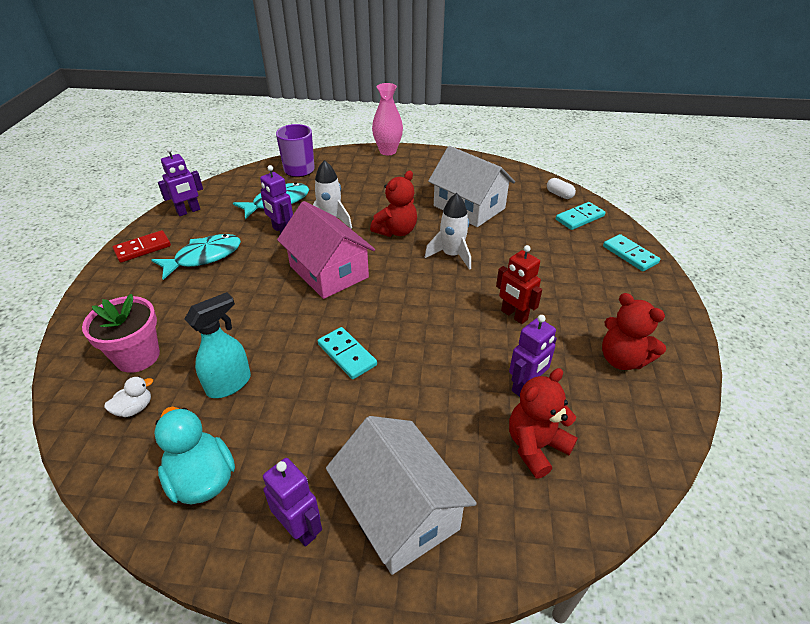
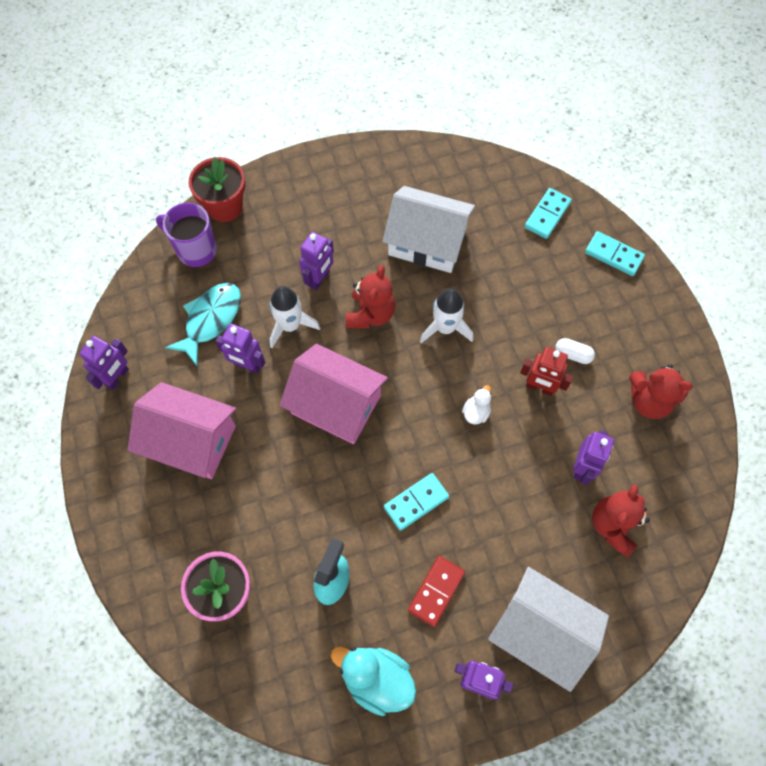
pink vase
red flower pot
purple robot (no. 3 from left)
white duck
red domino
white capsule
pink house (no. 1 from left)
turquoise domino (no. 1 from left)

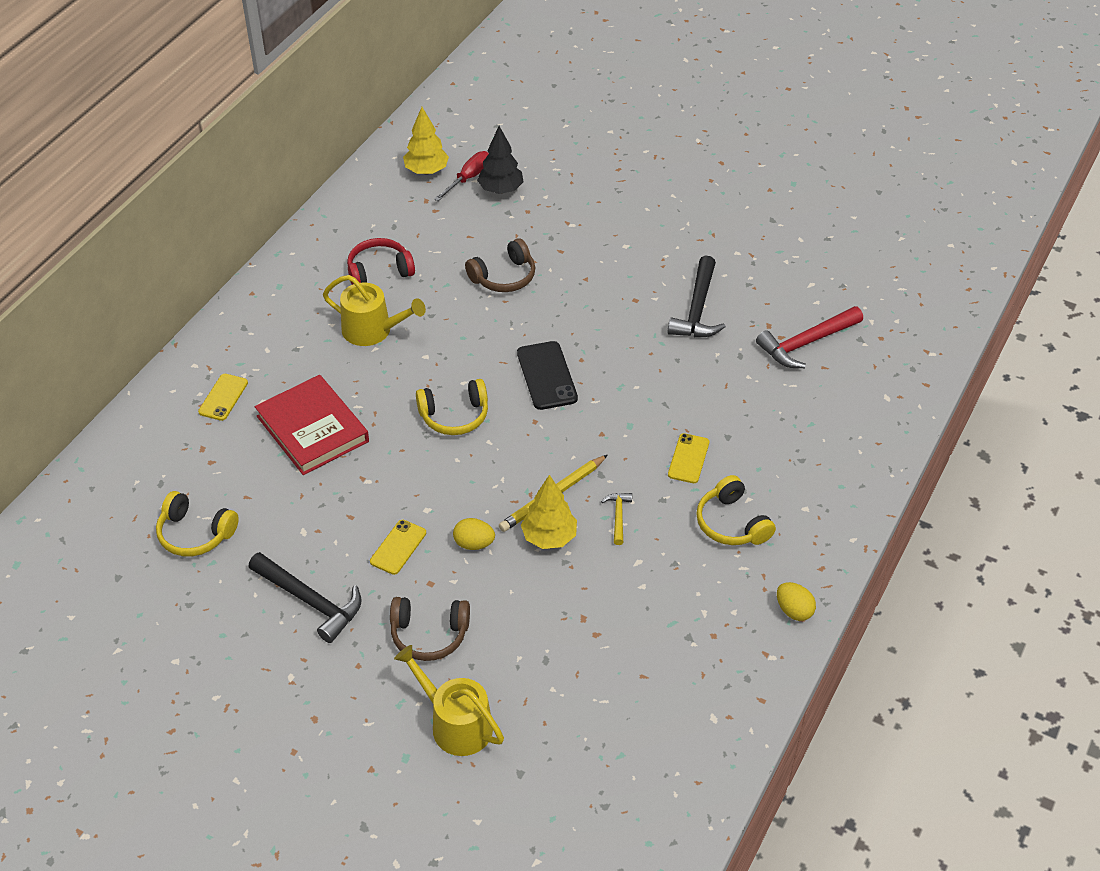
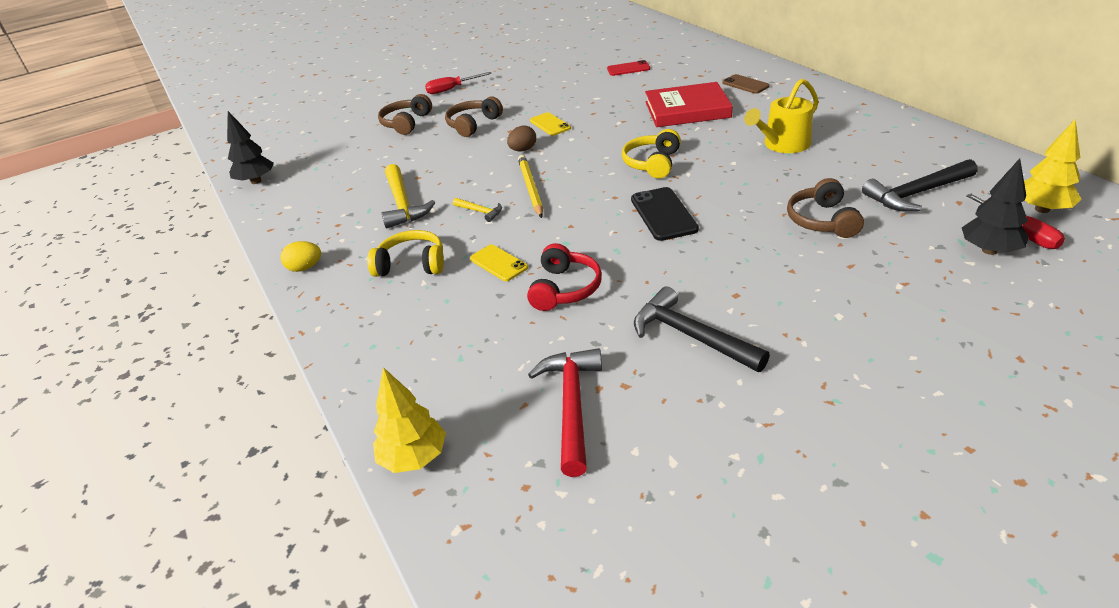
black tree (no. 1 from left)
yellow hammer (no. 1 from left)
red screwdriver (no. 1 from left)
black hammer (no. 2 from left)
red headphones
yellow tree (no. 1 from left)
red phone
brown headphones (no. 1 from left)
brown phone
brown egg
black phone

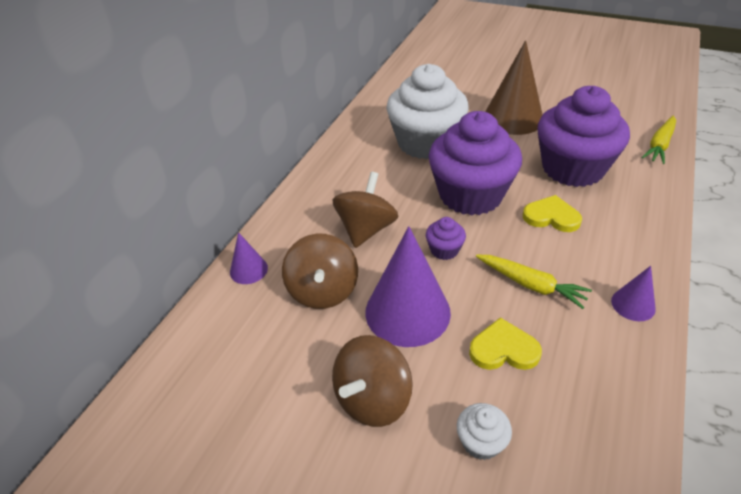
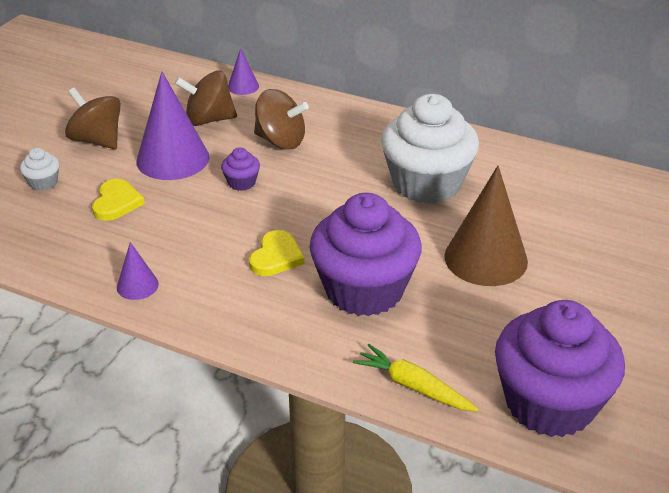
yellow carrot (no. 1 from left in the first image)
purple cupcake (no. 3 from left)

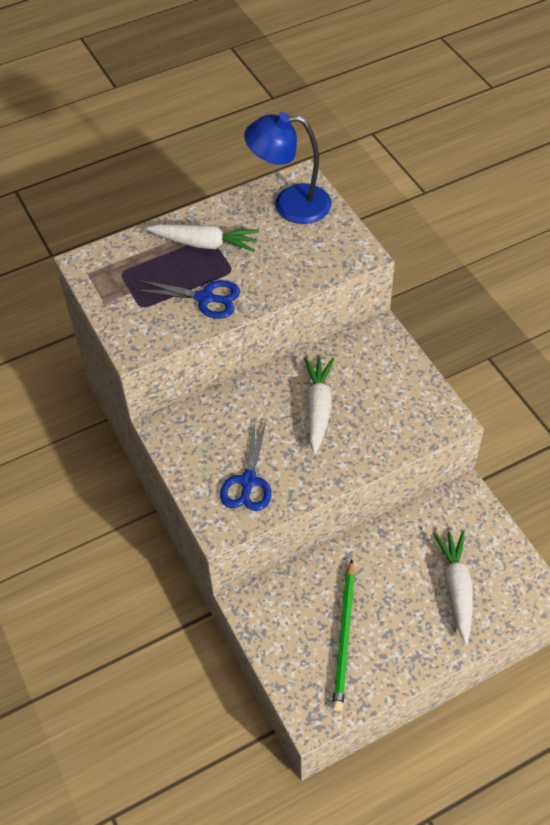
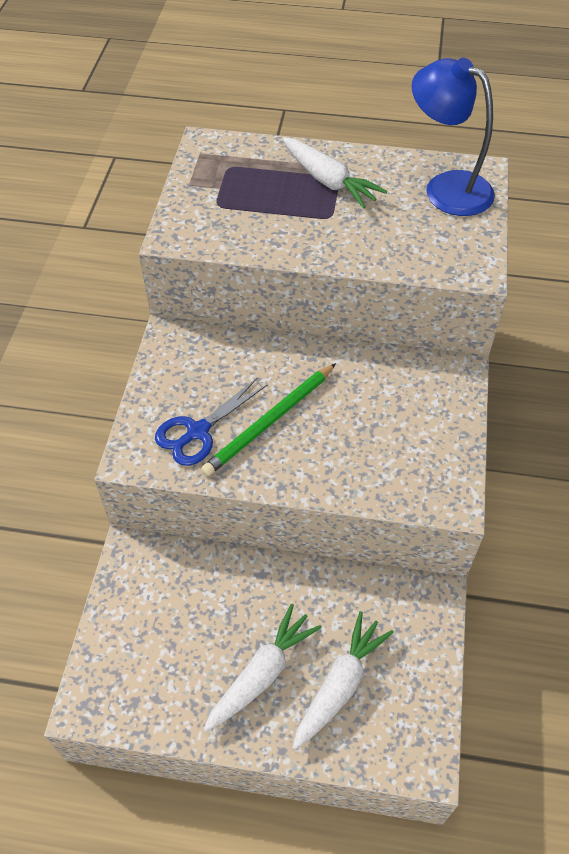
blue scissors (no. 1 from left in the first image)
white carrot (no. 1 from left)
green pencil

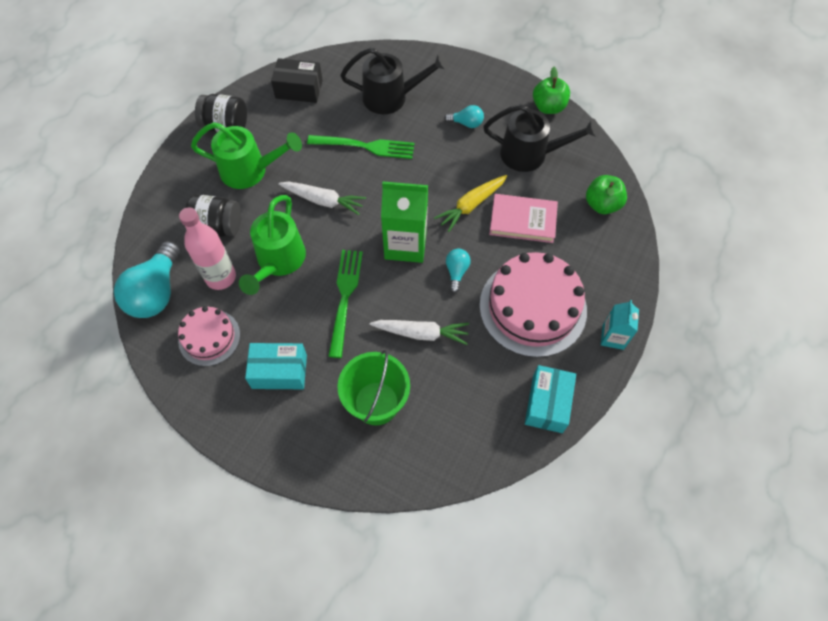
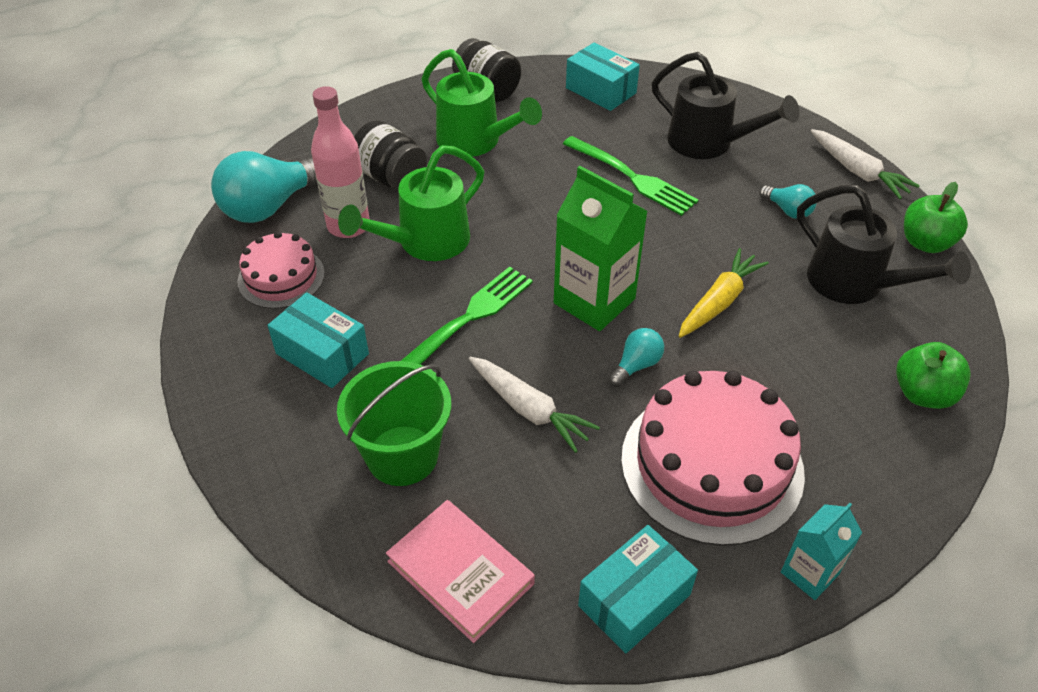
white carrot (no. 2 from left)
pink book
turquoise box (no. 2 from left)
yellow carrot

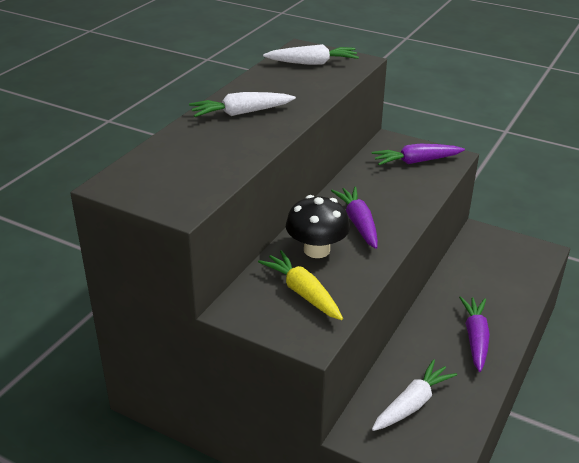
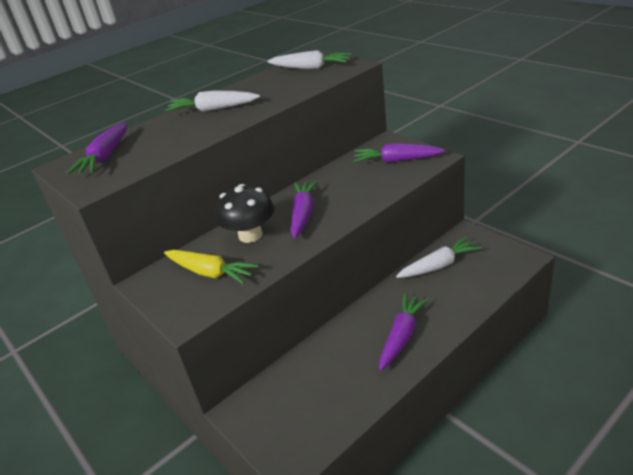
purple carrot (no. 1 from left)
white carrot (no. 3 from left)
yellow carrot

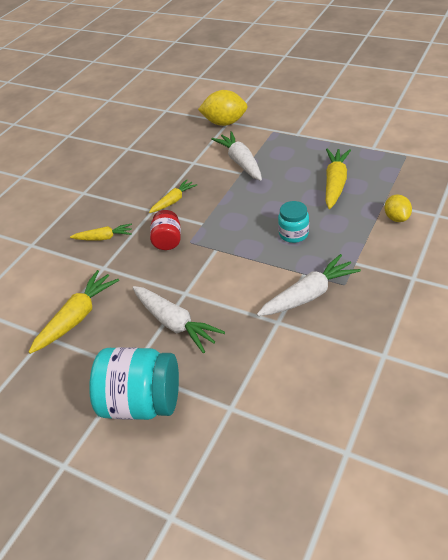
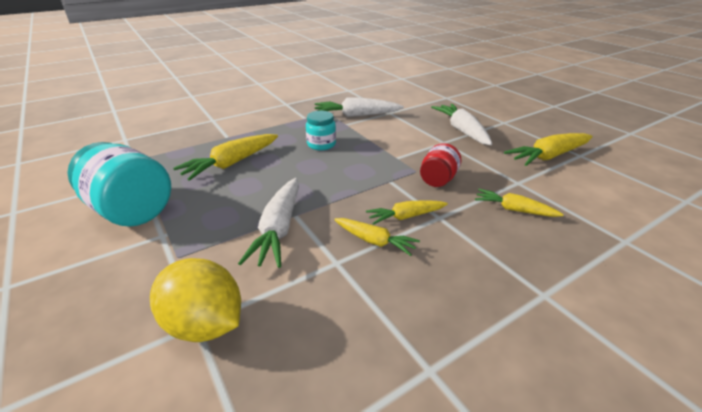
yellow lemon (no. 2 from left in the first image)
yellow carrot (no. 2 from left)
turquoise jar (no. 1 from left)

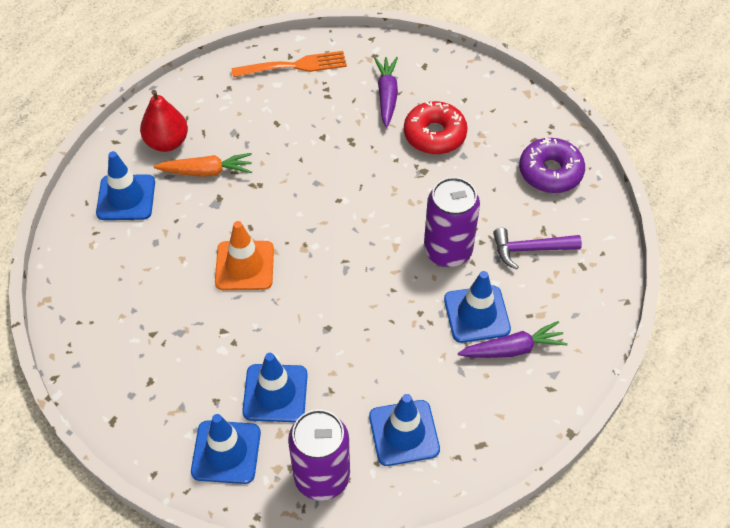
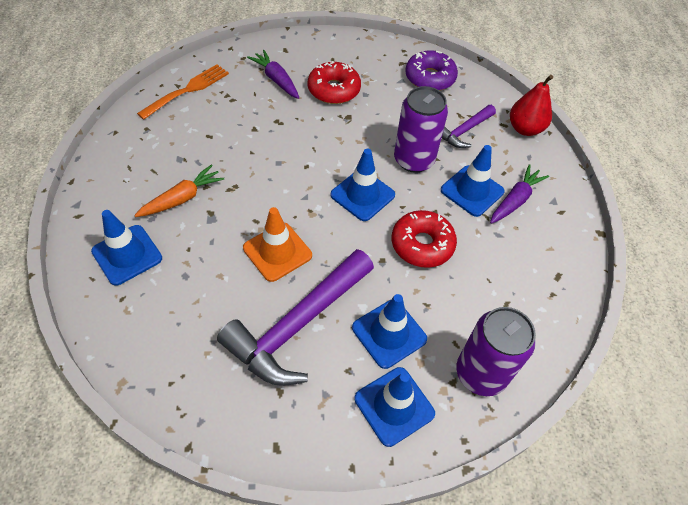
purple hammer (no. 1 from left)
red donut (no. 2 from left)
red pear
blue traffic cone (no. 2 from left)

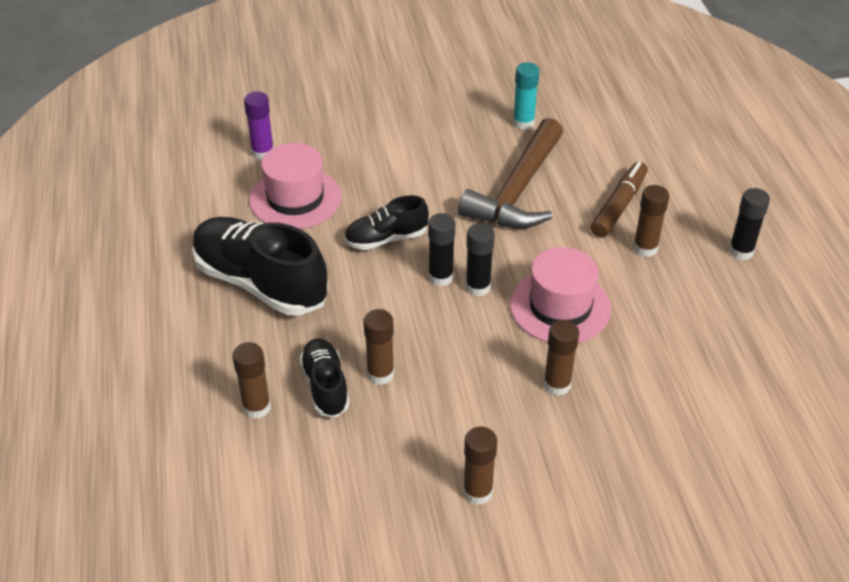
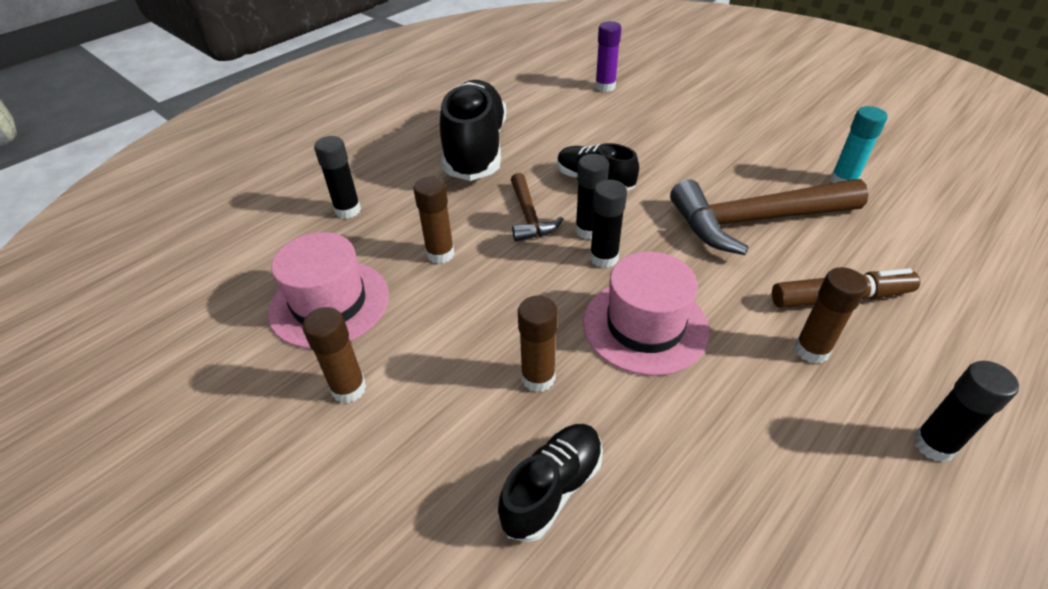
brown hammer (no. 1 from left)
pink hat (no. 1 from left)
black shoe (no. 2 from left)
black glue stick (no. 1 from left)

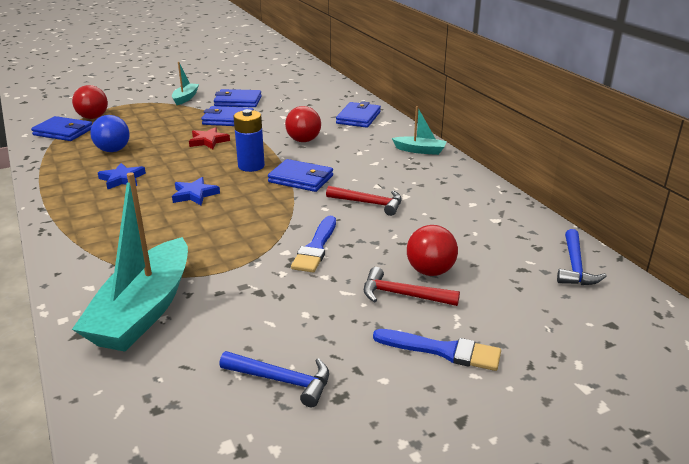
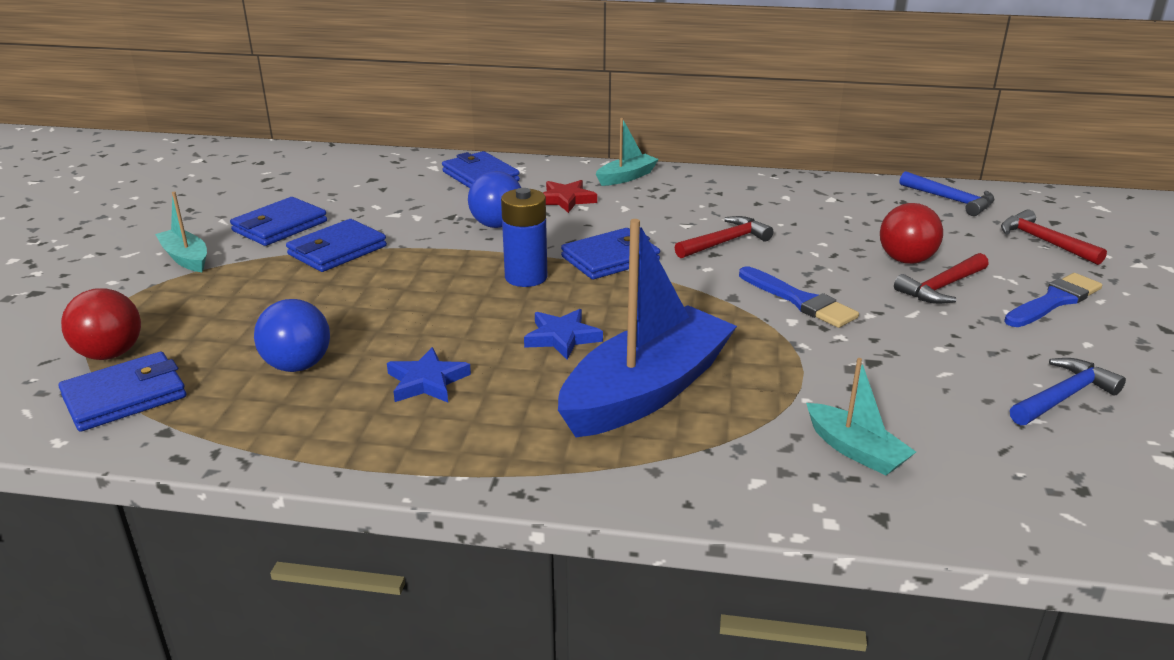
blue boat
red hammer (no. 3 from left)
red star
blue ball (no. 2 from left)
turquoise boat (no. 3 from left)

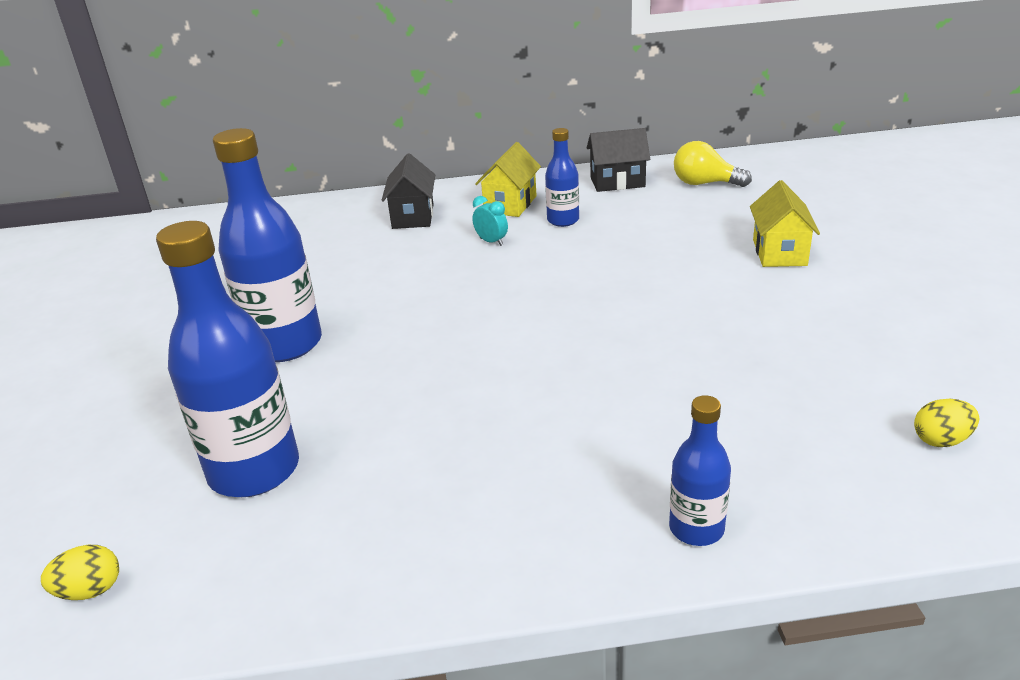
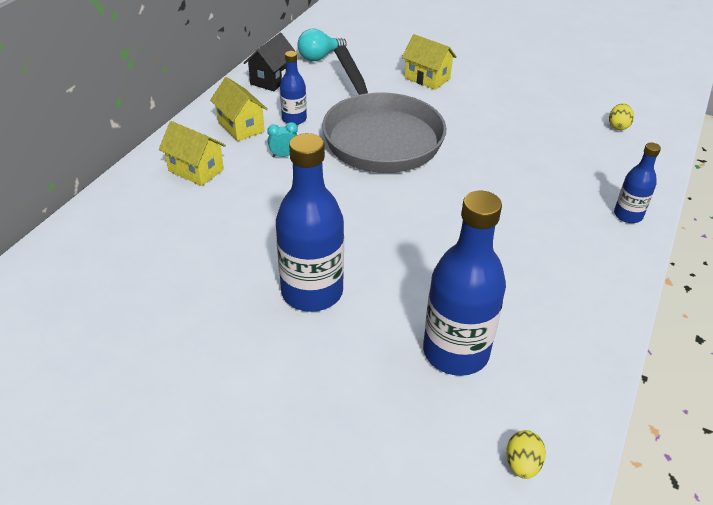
grey pan
yellow house (no. 1 from left)
turquoise light bulb

